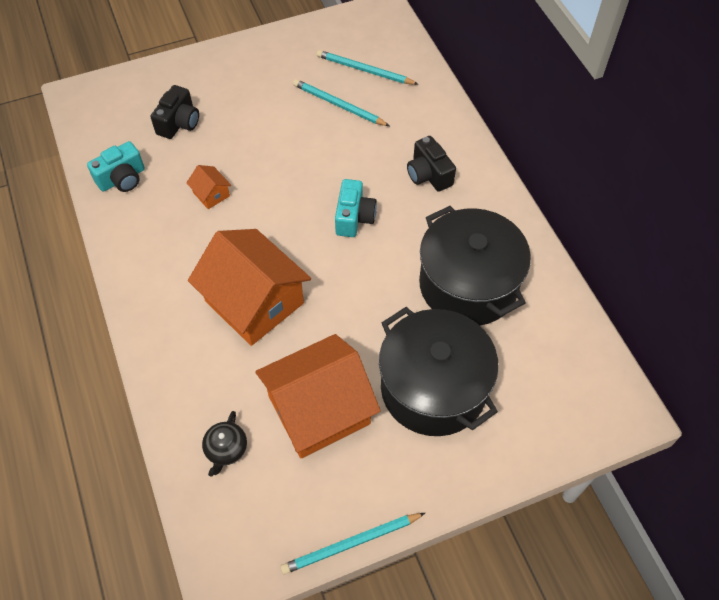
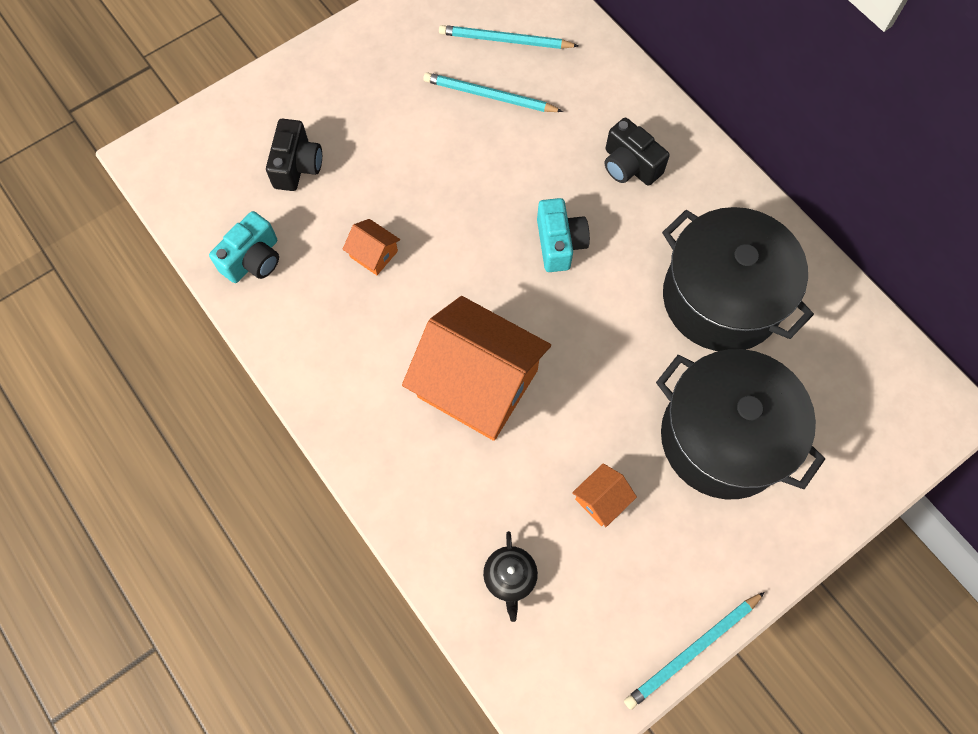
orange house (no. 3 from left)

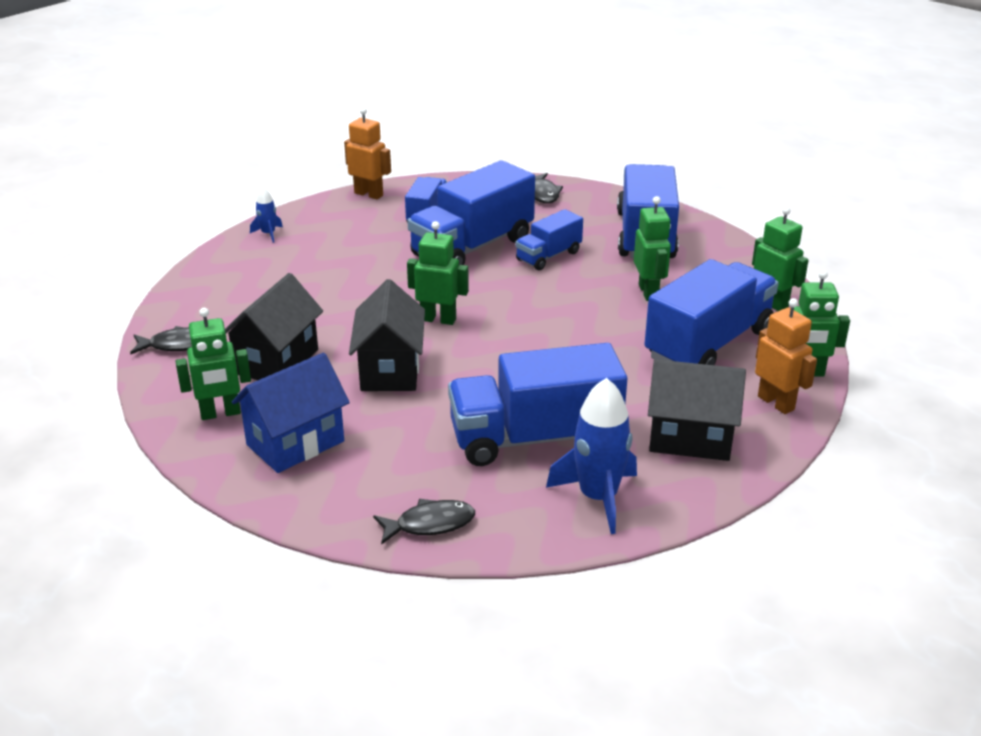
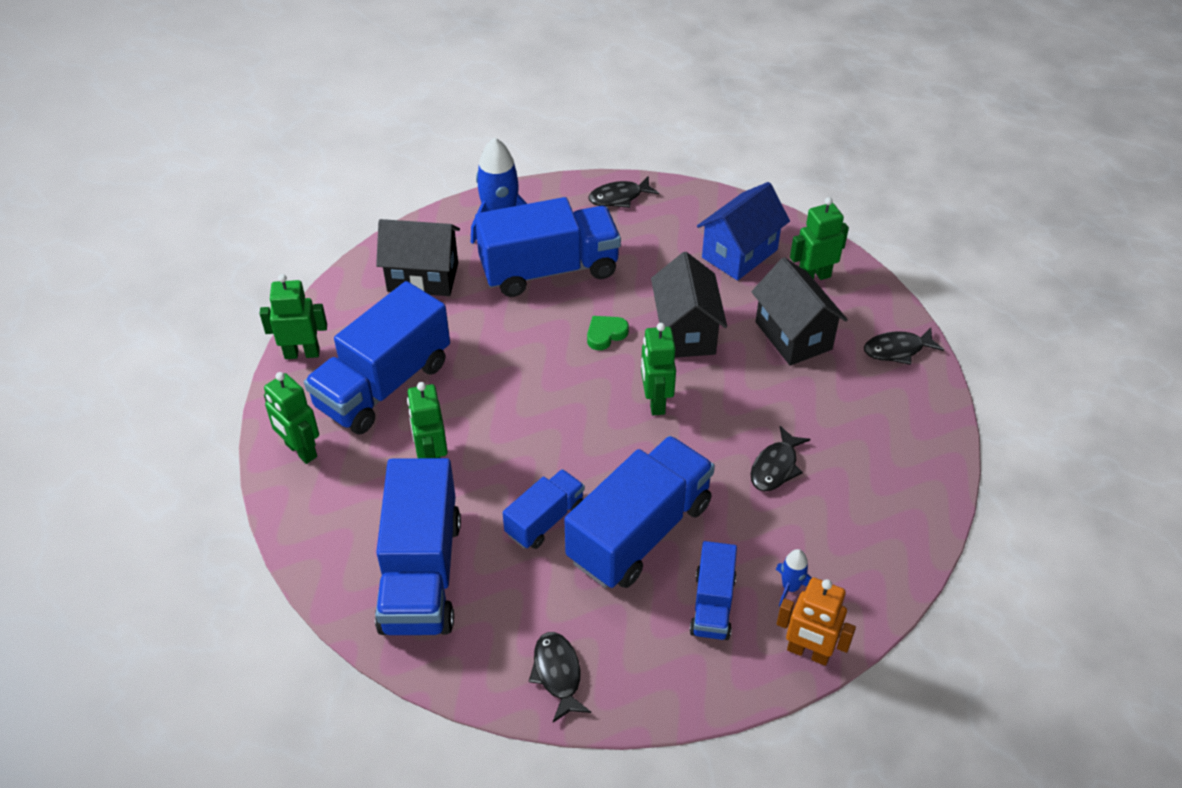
orange robot (no. 2 from left in the first image)
green heart
black fish (no. 3 from left)
blue rocket (no. 2 from left)
black house (no. 3 from left)
green robot (no. 4 from left)

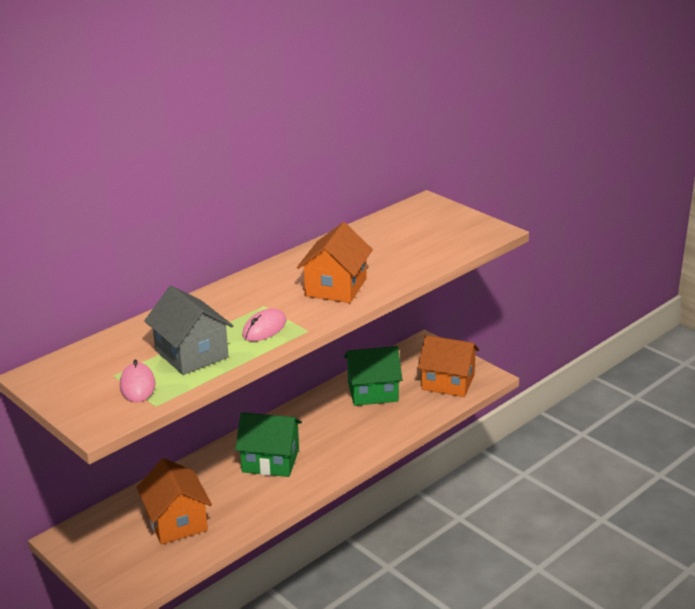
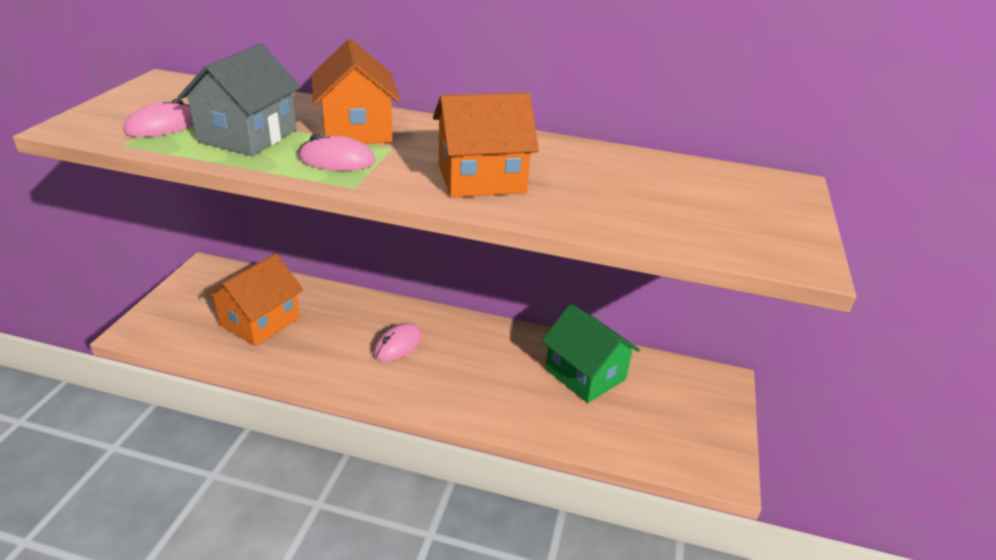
orange house (no. 2 from left)
pink mouse (no. 3 from left)

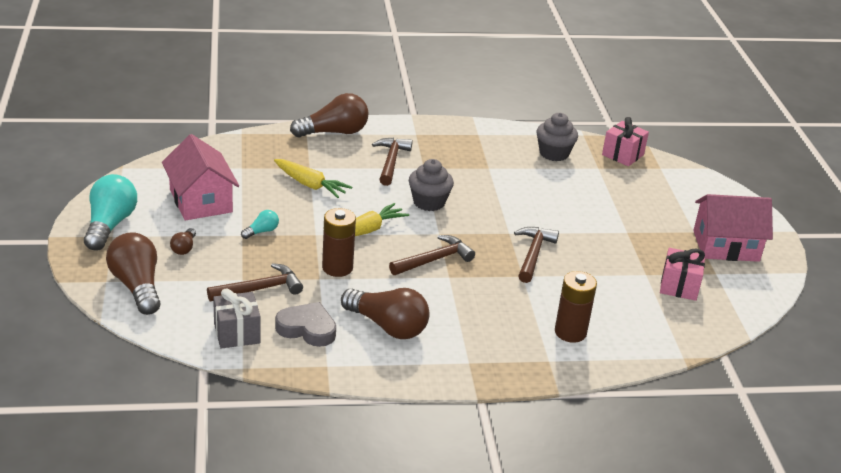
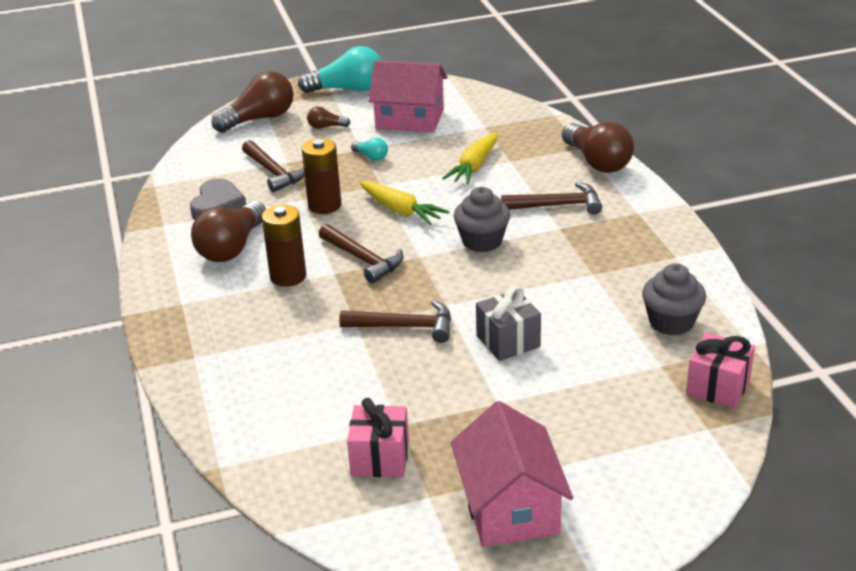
grey gift
brown battery (no. 1 from left)
pink house (no. 1 from left)

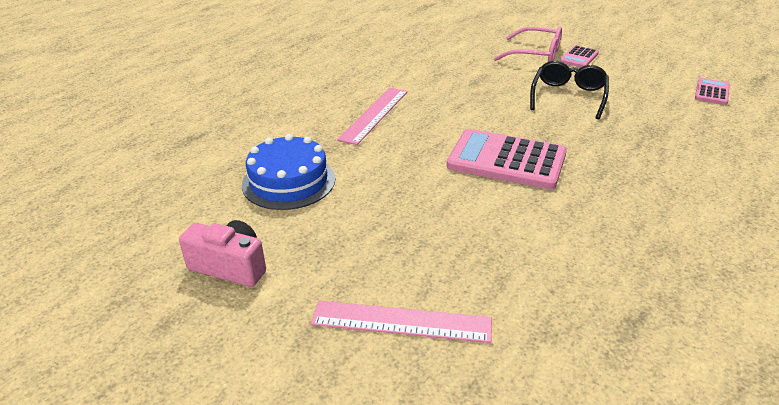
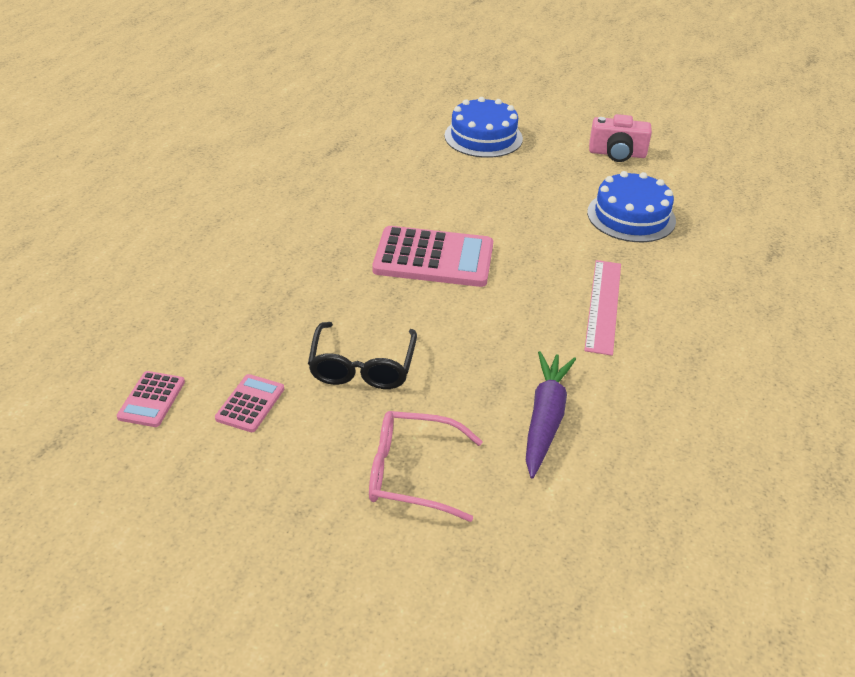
purple carrot
pink calculator (no. 2 from left)
blue cake (no. 1 from left)

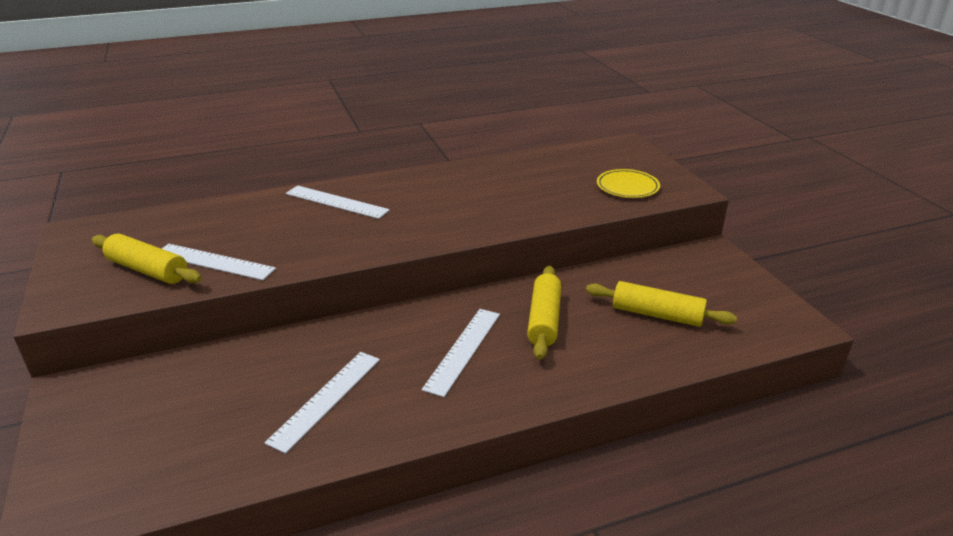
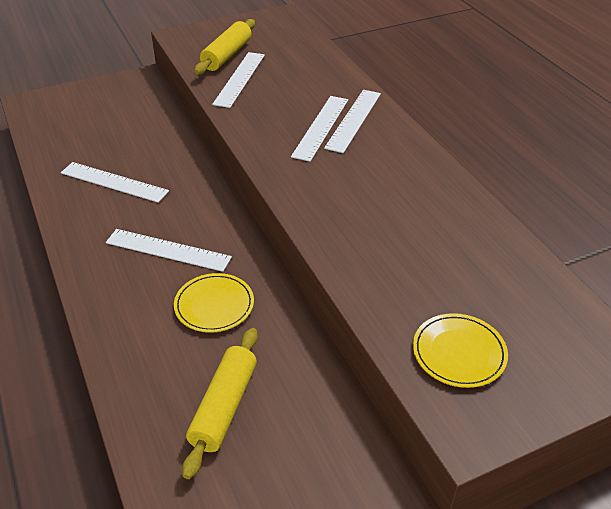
white ruler (no. 4 from left)
yellow plate (no. 1 from left)

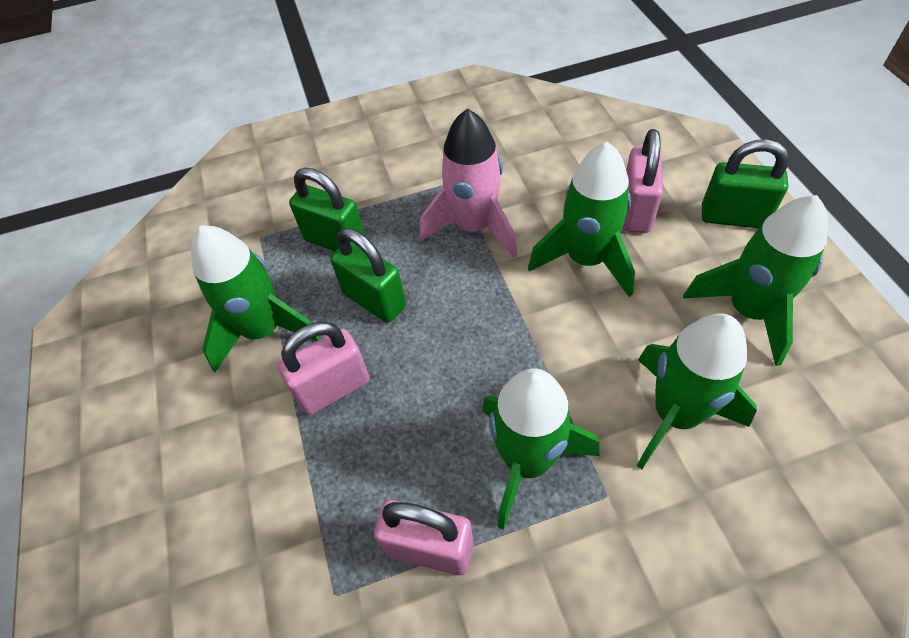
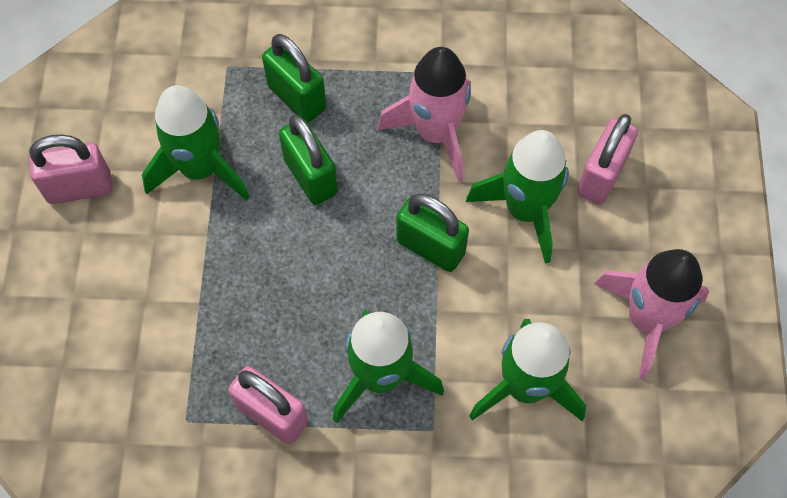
pink padlock (no. 1 from left)
green padlock (no. 3 from left)
pink rocket (no. 2 from left)

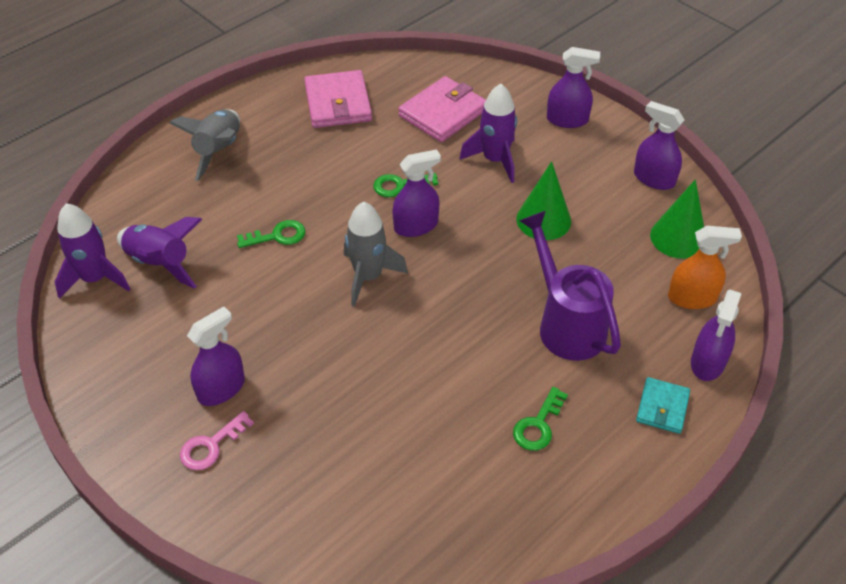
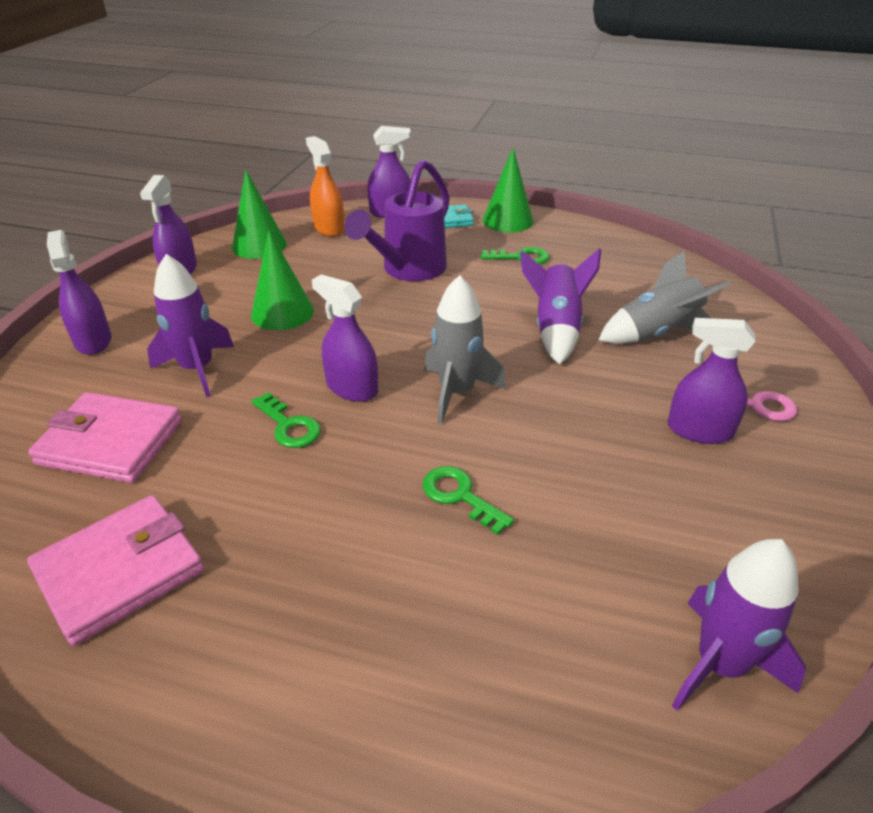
green cone (no. 3 from left)
purple rocket (no. 2 from left)
grey rocket (no. 2 from left)

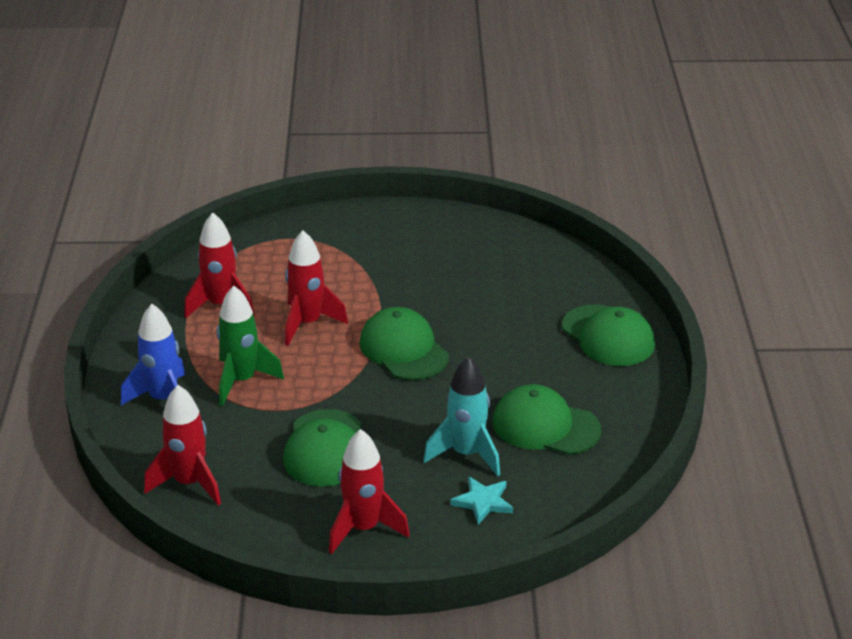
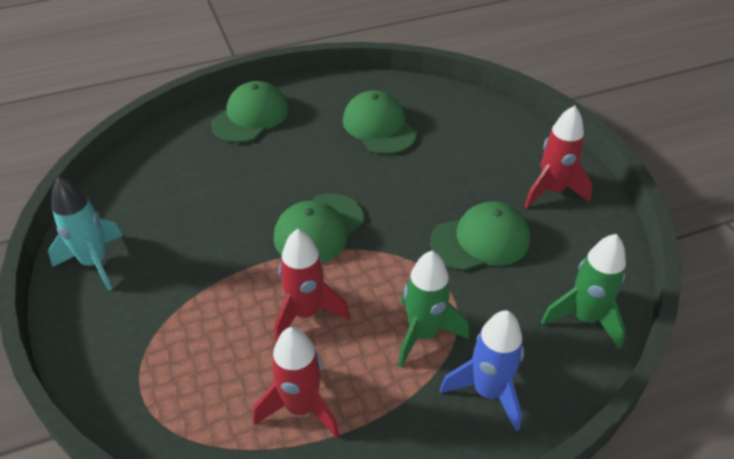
turquoise star
turquoise rocket
green rocket (no. 2 from left)
green cap (no. 3 from left)

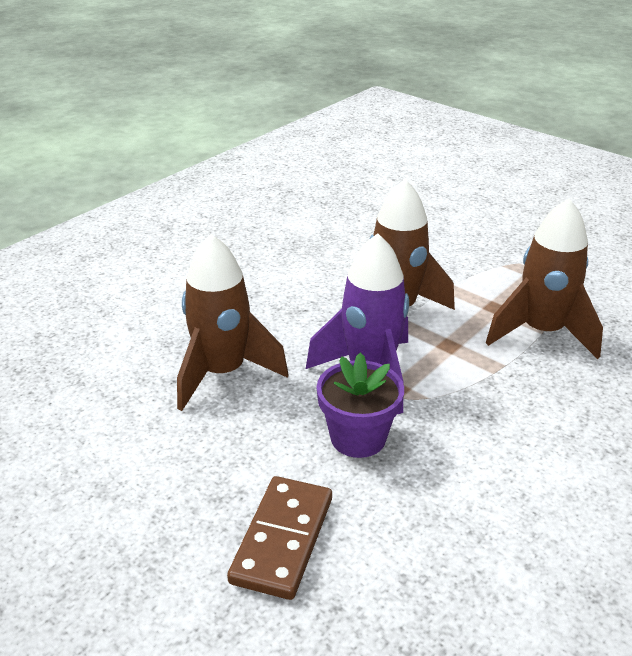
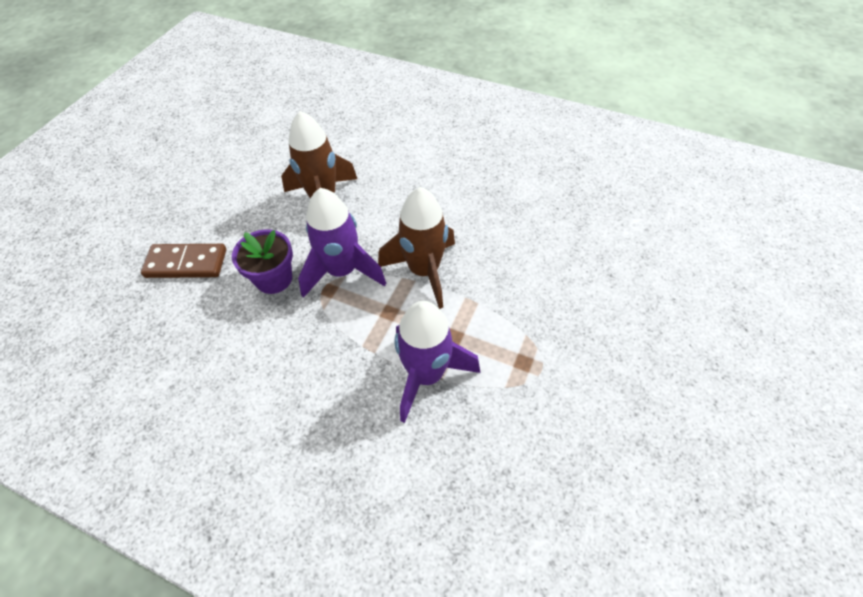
purple rocket (no. 2 from left)

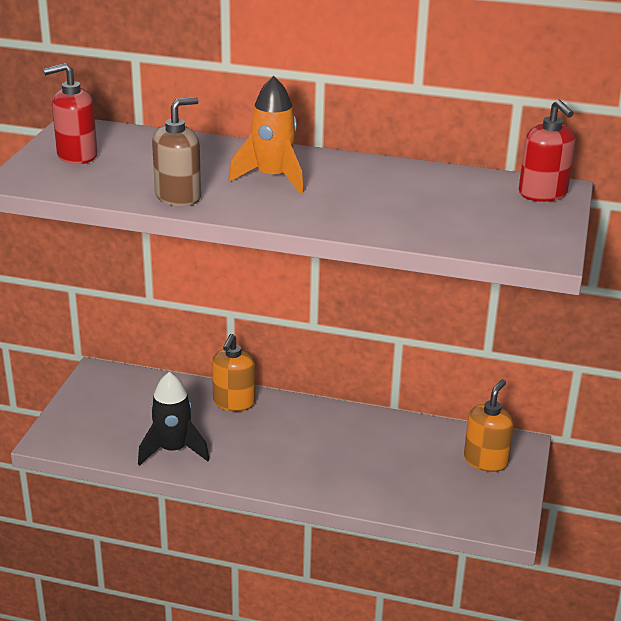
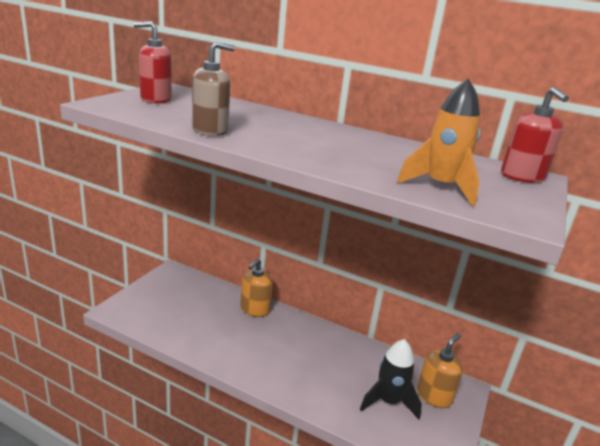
black rocket
orange rocket

